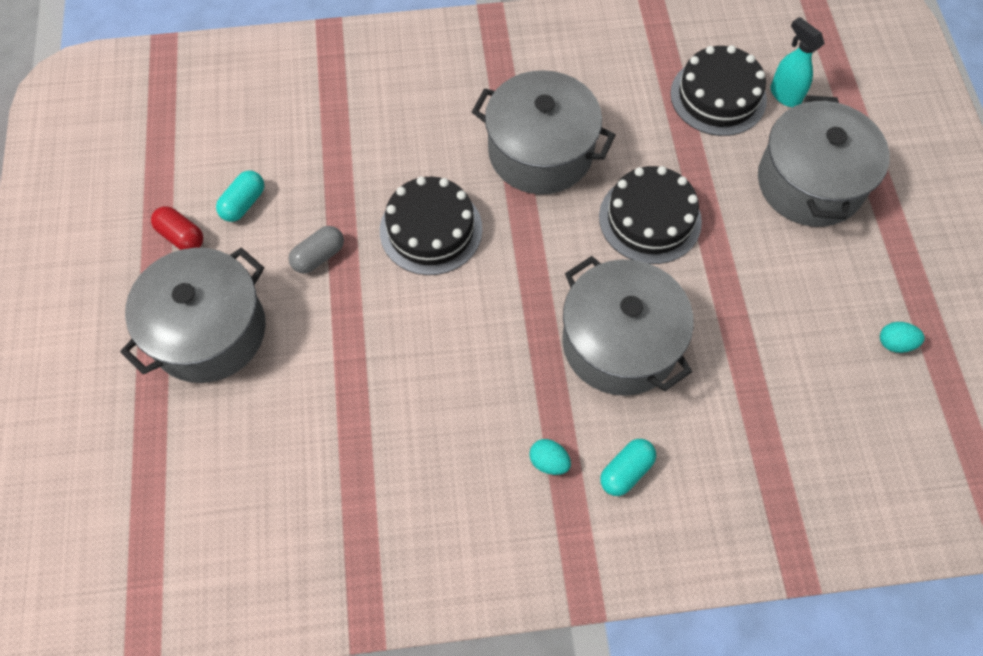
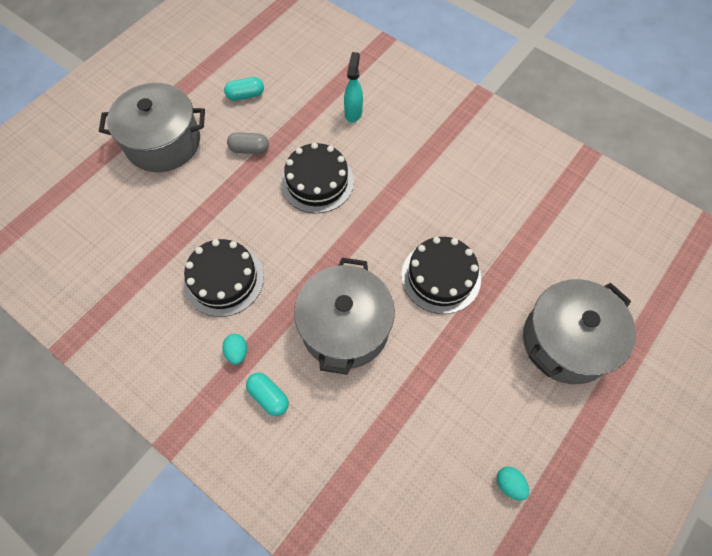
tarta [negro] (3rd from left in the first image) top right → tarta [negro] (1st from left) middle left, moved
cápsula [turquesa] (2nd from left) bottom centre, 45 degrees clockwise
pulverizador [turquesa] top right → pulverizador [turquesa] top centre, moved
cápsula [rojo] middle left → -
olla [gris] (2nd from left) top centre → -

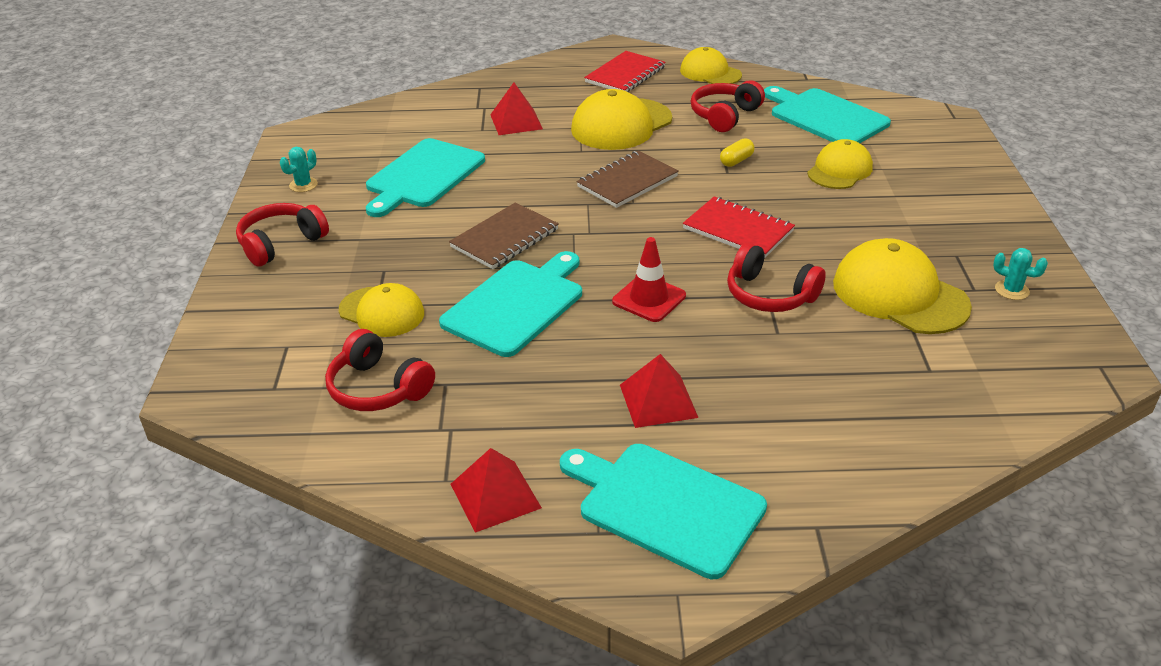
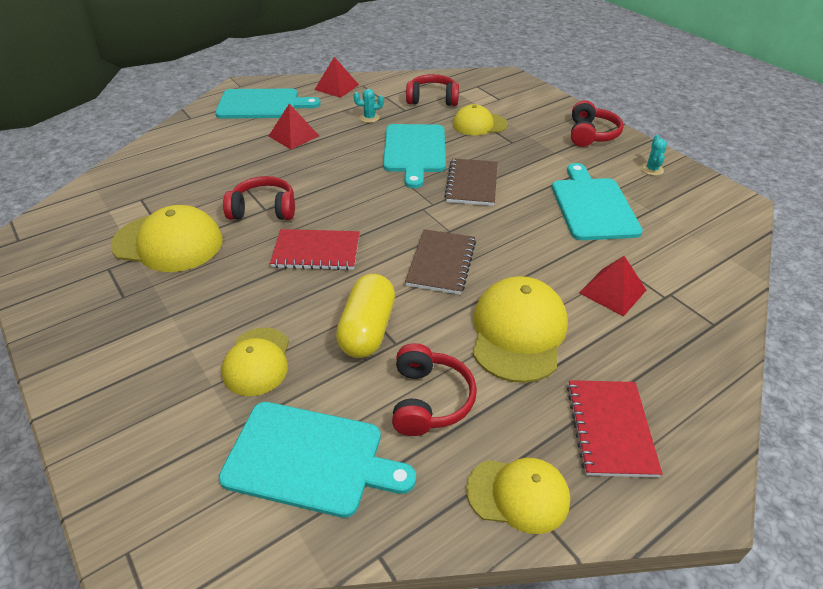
cápsula [amarillo] top centre → cápsula [amarillo] centre, x2.08
cactus [turquesa] (2nd from left in the first image) middle right → cactus [turquesa] (1st from left) top centre, moved
cono de tráfico [rojo] centre → -

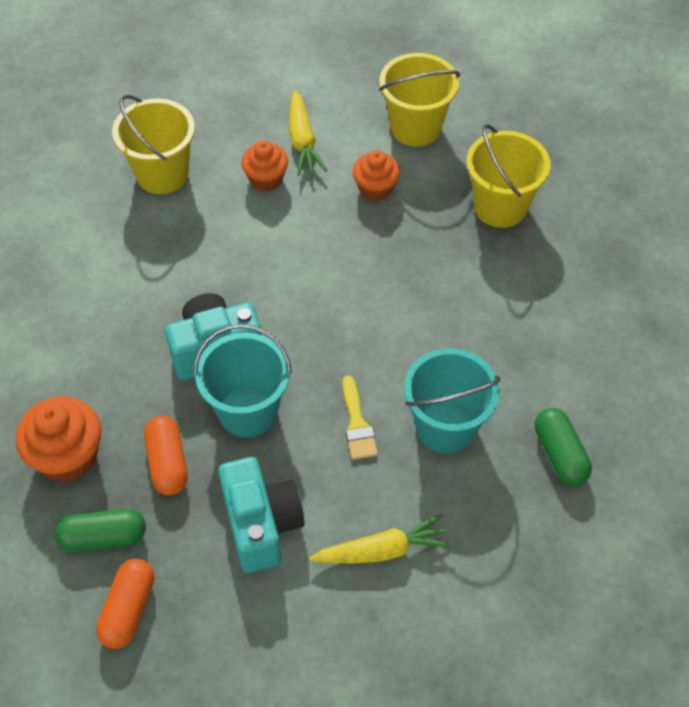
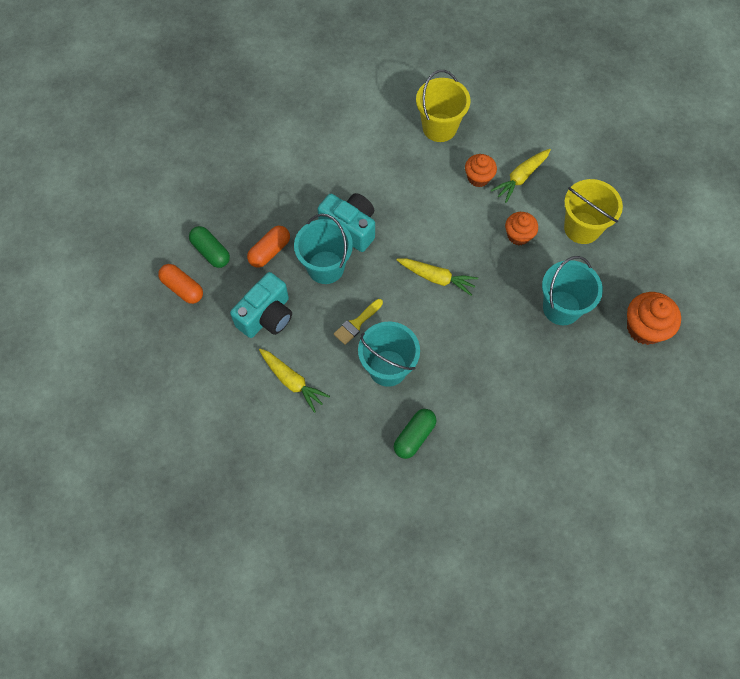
cápsula [naranja] (1st from left) bottom left → cápsula [naranja] (1st from left) middle left, 60 degrees clockwise
- → zanahoria [amarillo] (2nd from left) centre
balde [amarillo] (3rd from left) top right → balde [turquesa] (3rd from left) middle right
magdalena [naranja] (1st from left in the first image) middle left → magdalena [naranja] (3rd from left) middle right, moved

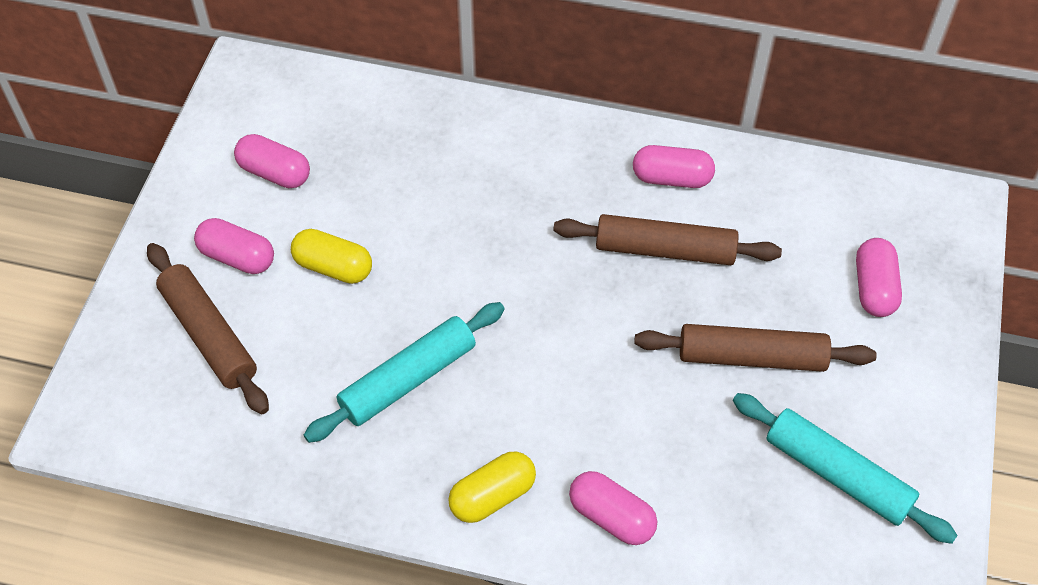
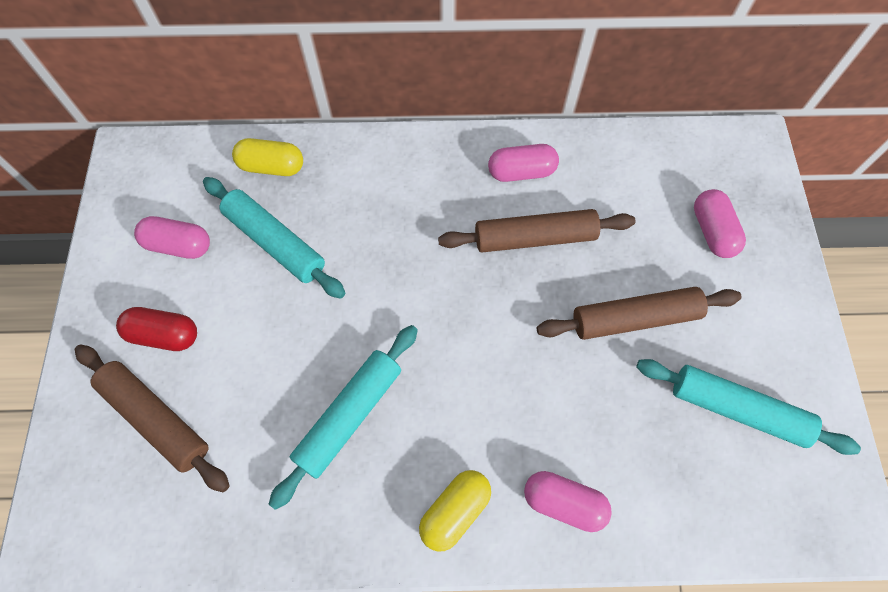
cápsula [rosa] (1st from left) middle left → cápsula [rojo] middle left
- → rodillo [turquesa] (1st from left) middle left
cápsula [amarillo] (1st from left) middle left → cápsula [amarillo] (1st from left) top left, moved

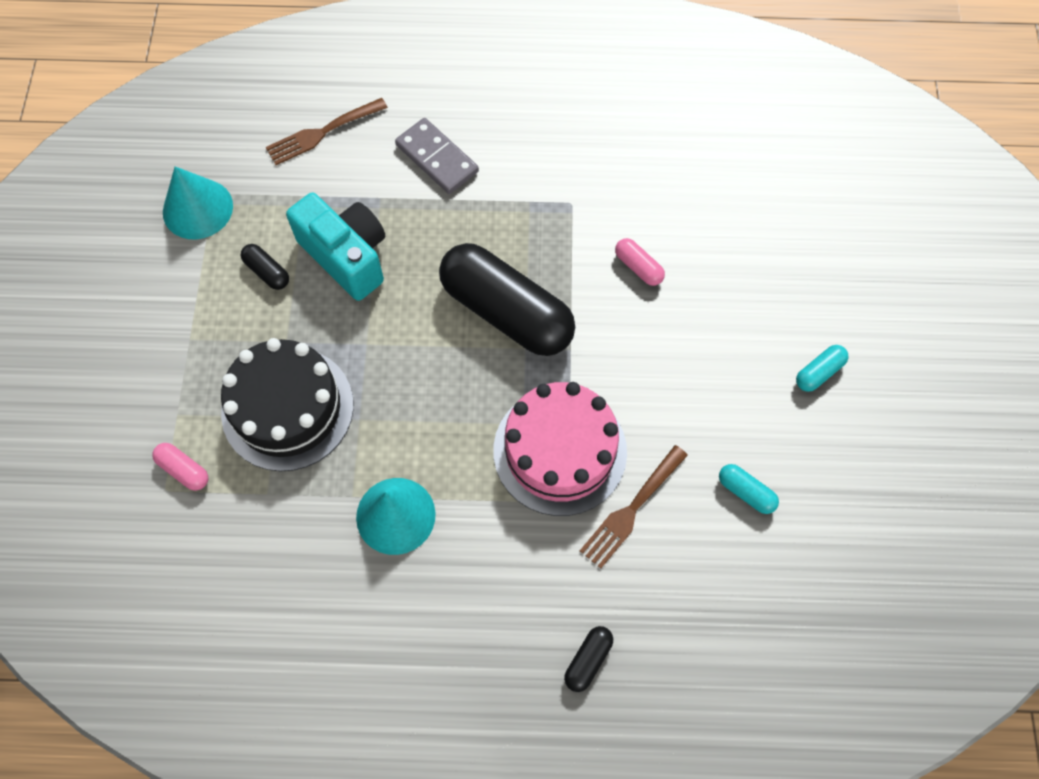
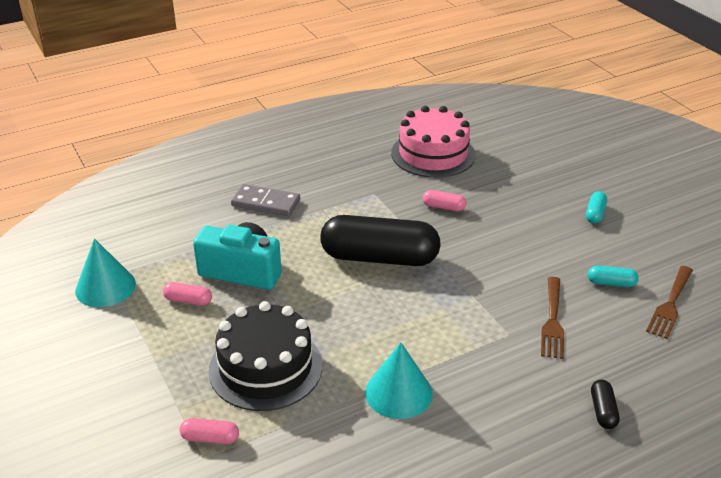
cápsula [negro] (1st from left) middle left → cápsula [rosa] (1st from left) middle left
tarta [rosa] centre → tarta [rosa] top centre, moved
tenedor [marrón] (1st from left in the first image) top left → tenedor [marrón] (2nd from left) middle right, moved

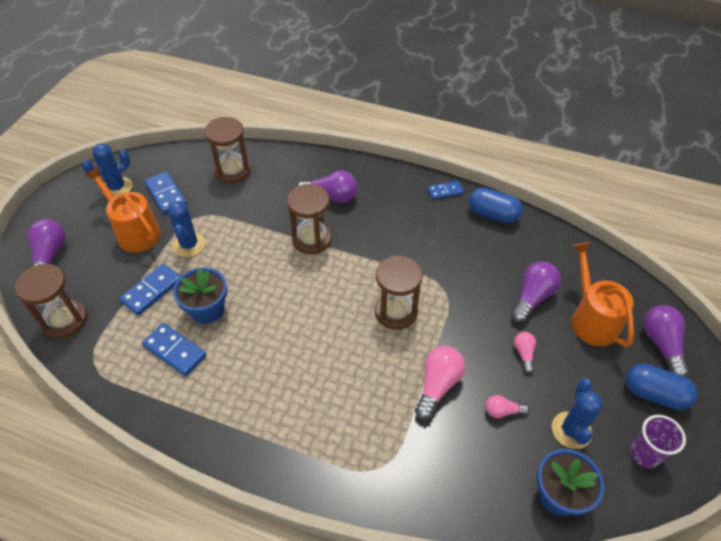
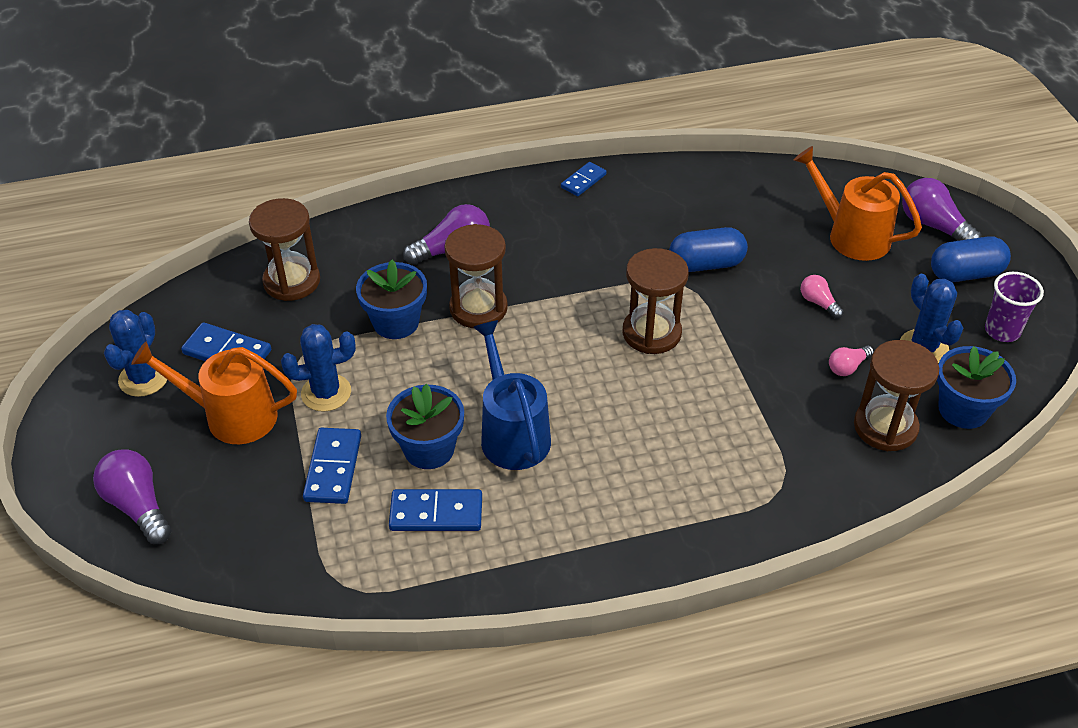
cactus [azul] (2nd from left) middle left, 60 degrees counterclockwise
- → maceta [azul] (1st from left) centre
- → regadera [azul] centre
cápsula [azul] (1st from left) middle right → cápsula [azul] (1st from left) centre, moved
reloj de arena [marrón] (1st from left in the first image) middle left → reloj de arena [marrón] (4th from left) middle right, moved
bombilla [rosa] (1st from left) bottom centre → -
bombilla [morado] (3rd from left) middle right → -

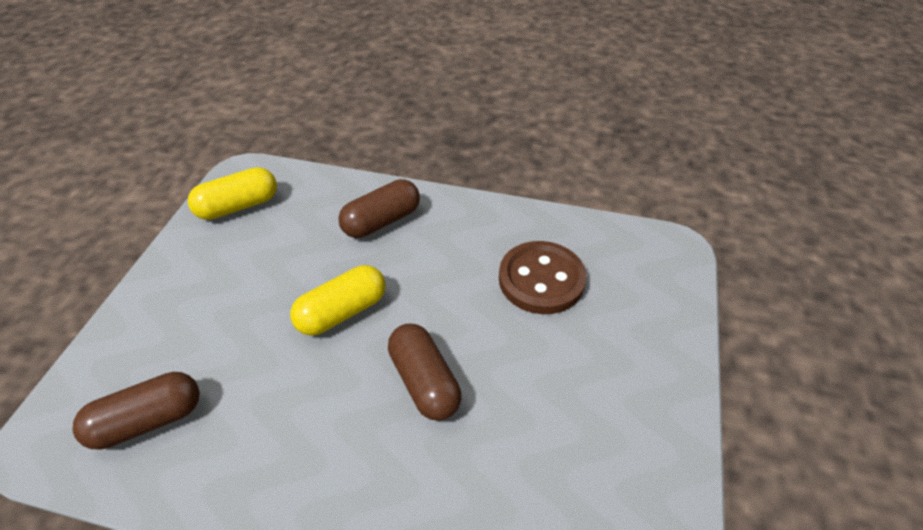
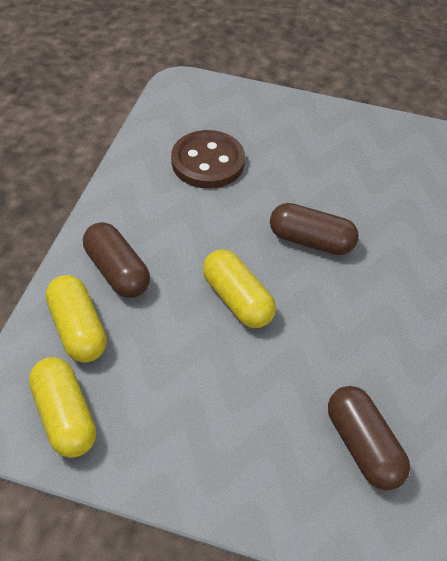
- → cápsula [amarillo] (2nd from left) middle left
cápsula [marrón] (3rd from left in the first image) bottom centre → cápsula [marrón] (2nd from left) middle right, 45 degrees clockwise

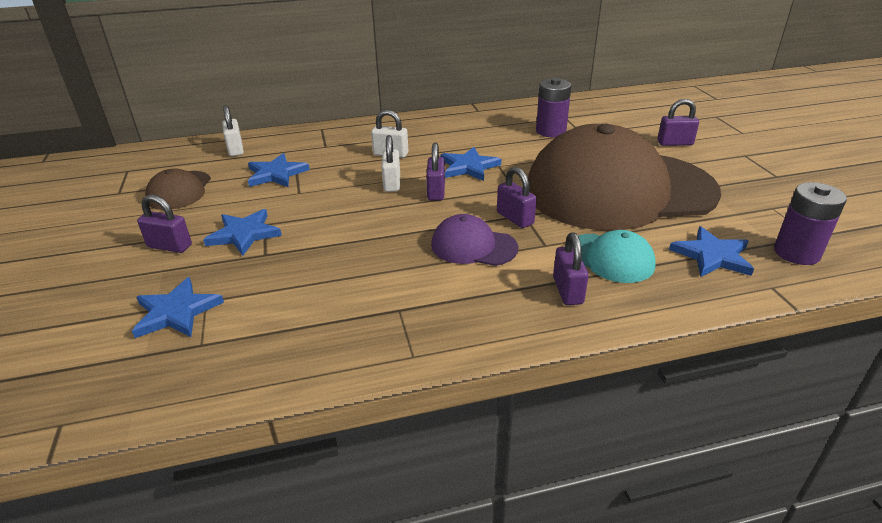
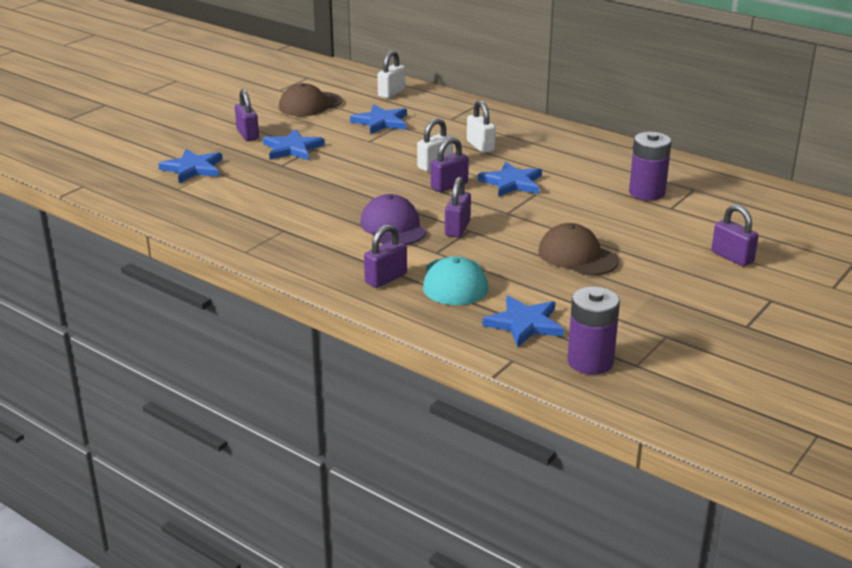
gorra [marrón] (2nd from left) middle right, x0.40

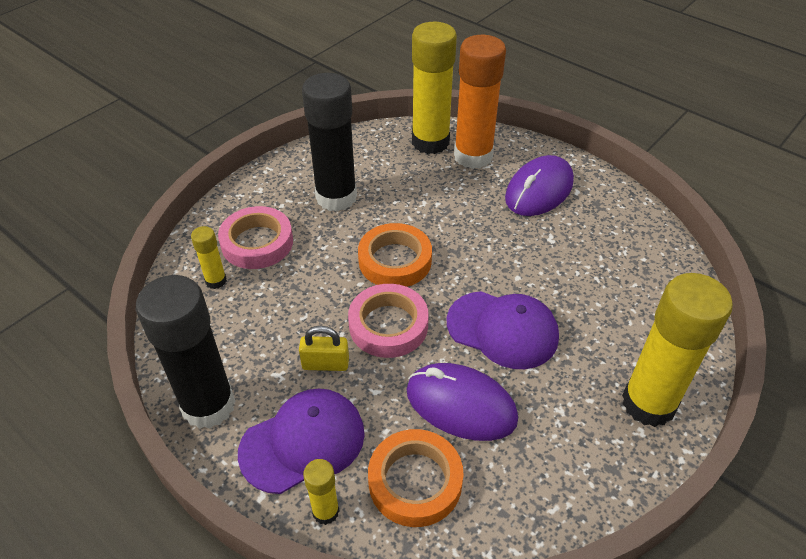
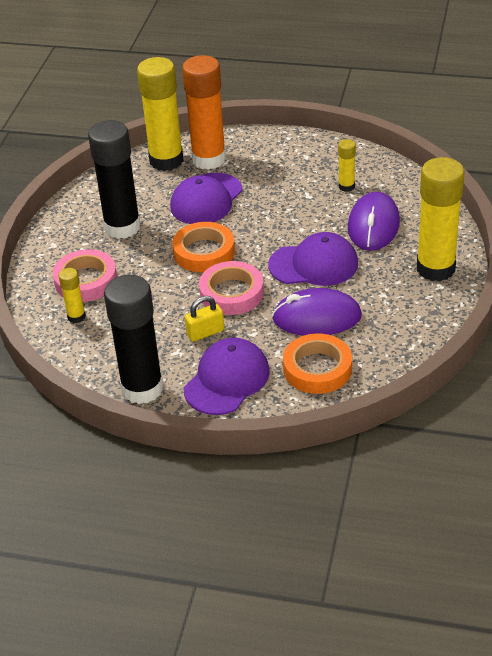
- → gorra [morado] (1st from left) top centre
barra de pegamento [amarillo] (2nd from left in the first image) bottom centre → barra de pegamento [amarillo] (3rd from left) top right, moved
ratón [morado] (2nd from left) top right → ratón [morado] (2nd from left) middle right, moved

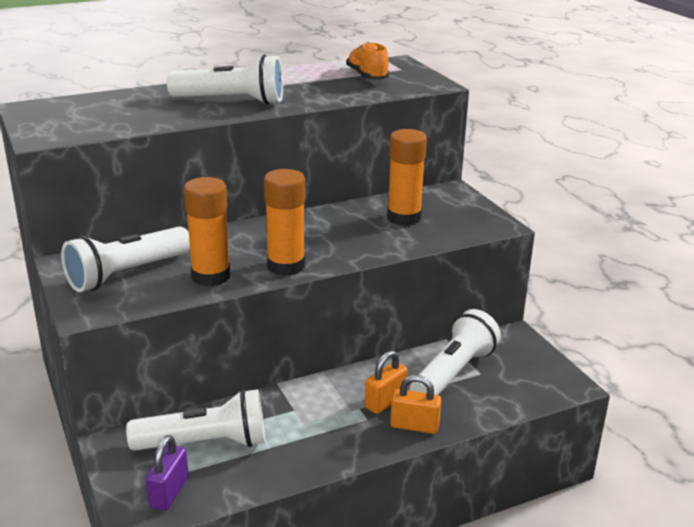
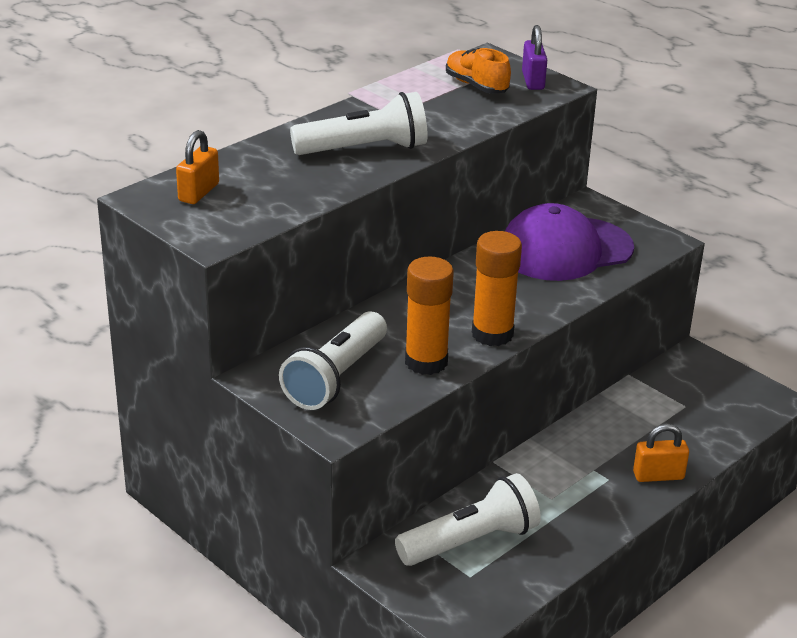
candado [naranja] (1st from left) bottom centre → candado [naranja] (1st from left) top left, moved
barra de pegamento [naranja] (3rd from left) centre → gorra [morado] middle right
candado [morado] bottom left → candado [morado] top right, moved
lámpara de mano [blanco] (4th from left) bottom centre → -

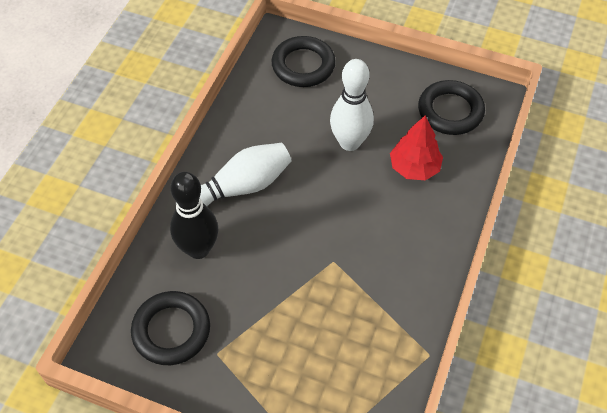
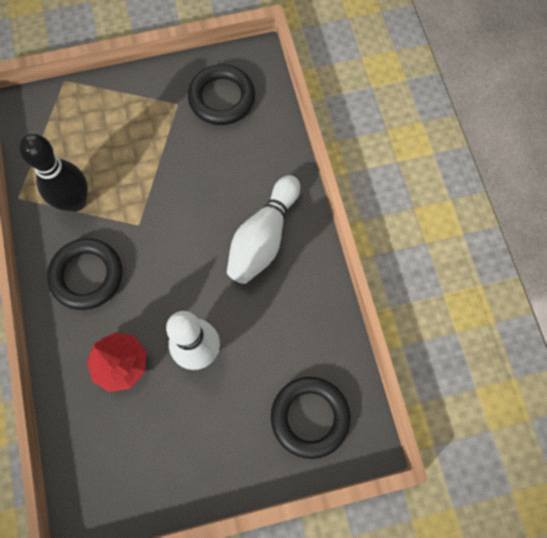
bolo [negro] middle left → bolo [negro] top left, moved
anillo [negro] (3rd from left in the first image) top right → anillo [negro] (1st from left) middle left, moved

